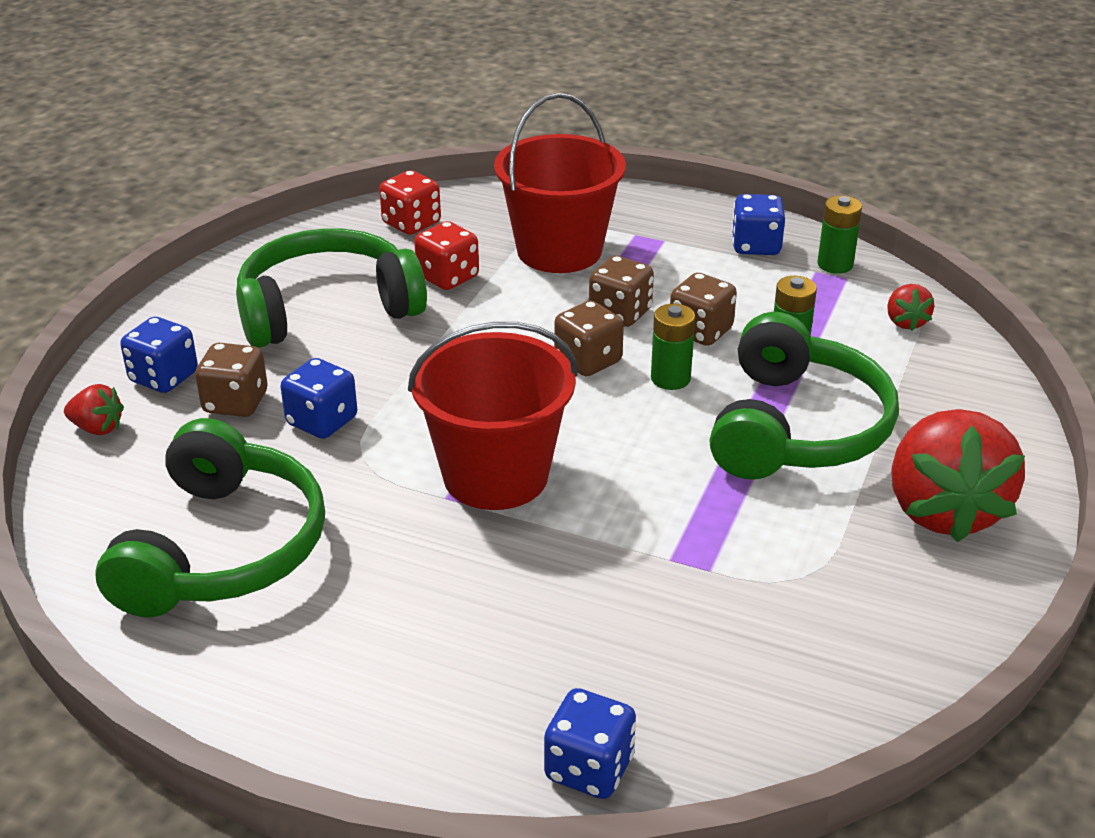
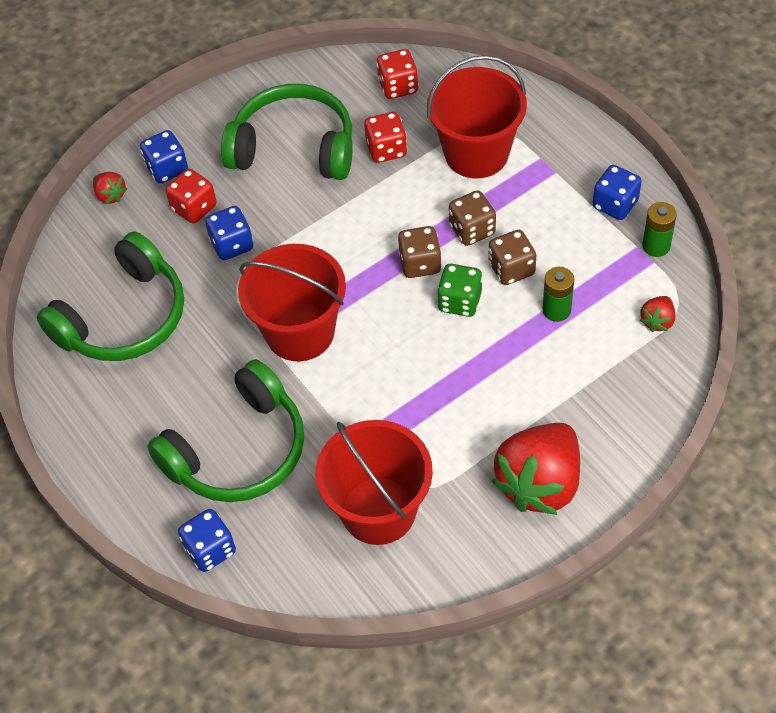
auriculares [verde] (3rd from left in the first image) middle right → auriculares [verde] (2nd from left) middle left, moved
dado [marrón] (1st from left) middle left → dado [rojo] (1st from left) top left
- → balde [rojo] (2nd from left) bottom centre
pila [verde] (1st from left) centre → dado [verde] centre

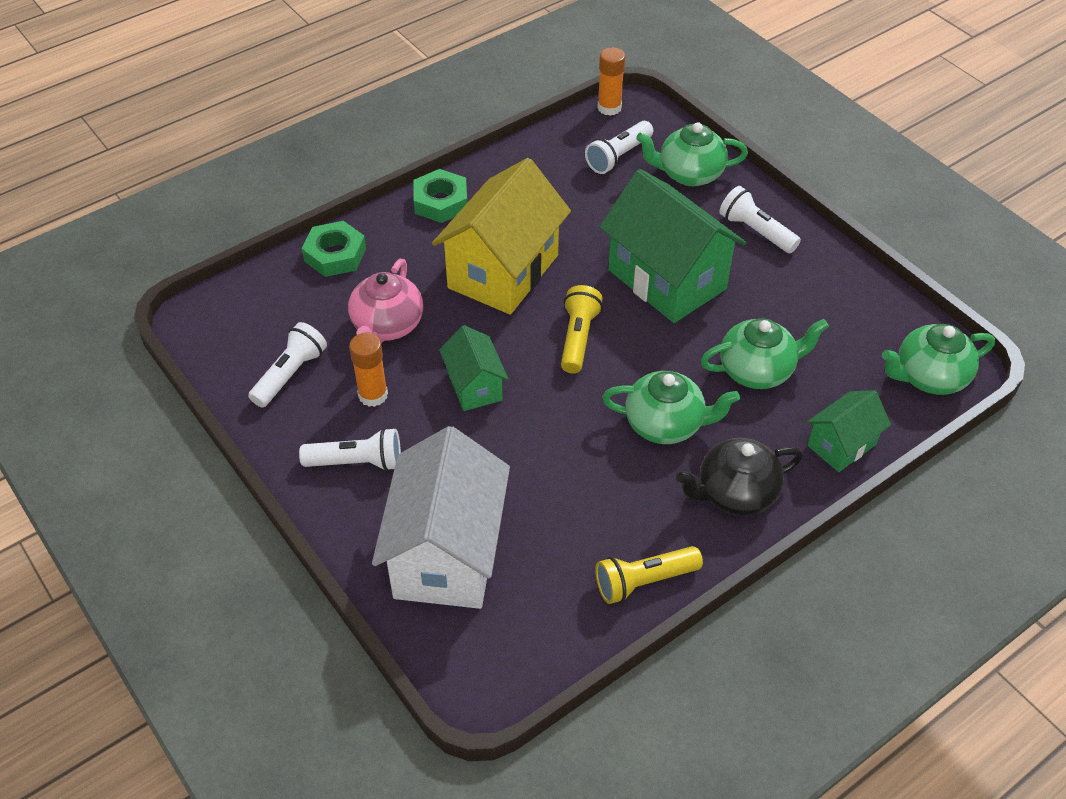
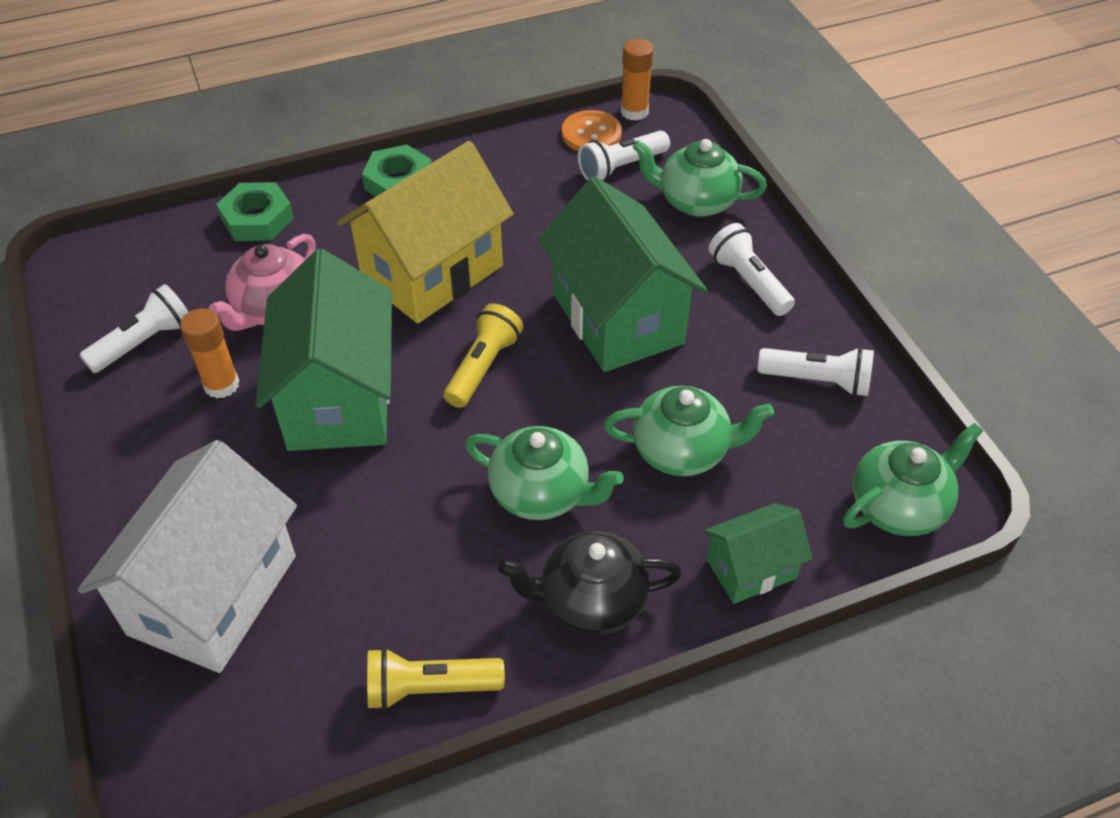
casa [verde] (1st from left) centre → casa [verde] (1st from left) middle left, x1.93
- → botón [naranja] top centre
lámpara de mano [blanco] (2nd from left in the first image) middle left → lámpara de mano [blanco] (4th from left) middle right, moved
tetera [verde] (4th from left) middle right, 150 degrees clockwise

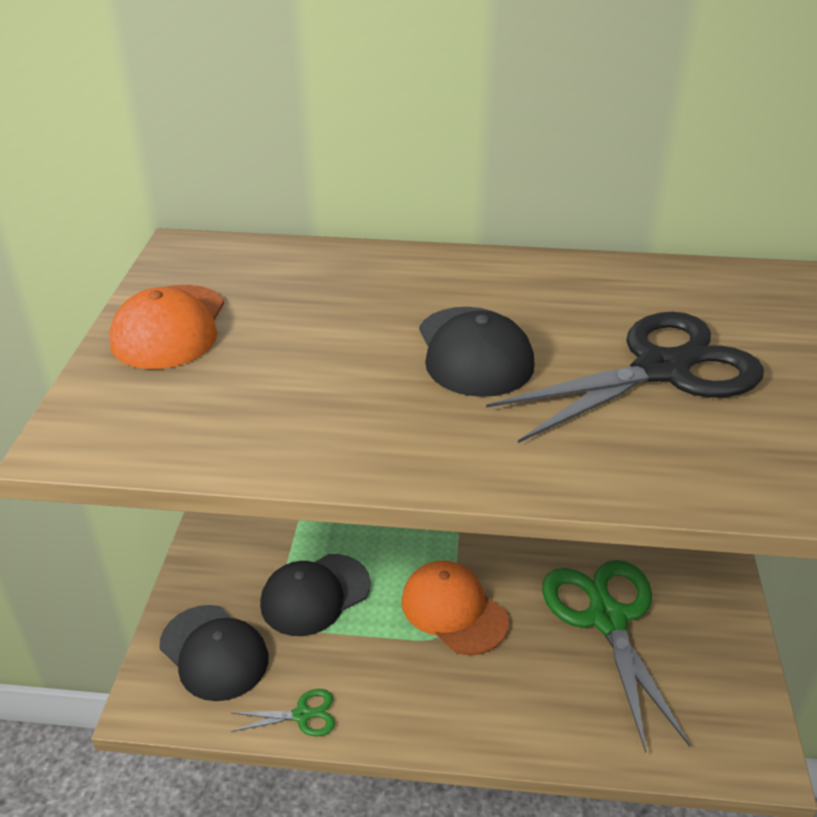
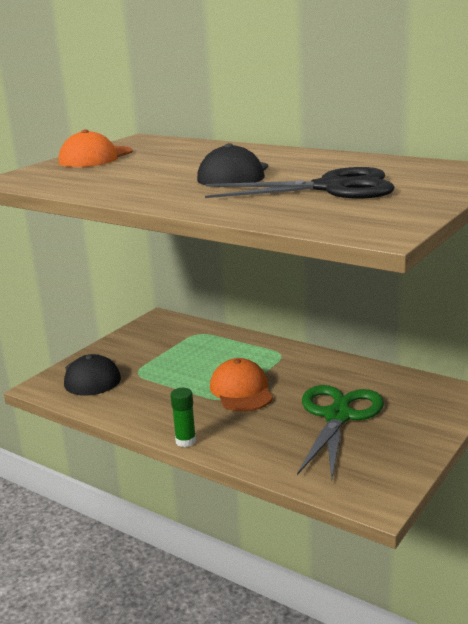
- → barra de pegamento [verde] bottom centre
tijeras [verde] (1st from left) bottom centre → -
gorra [negro] (2nd from left) bottom centre → -

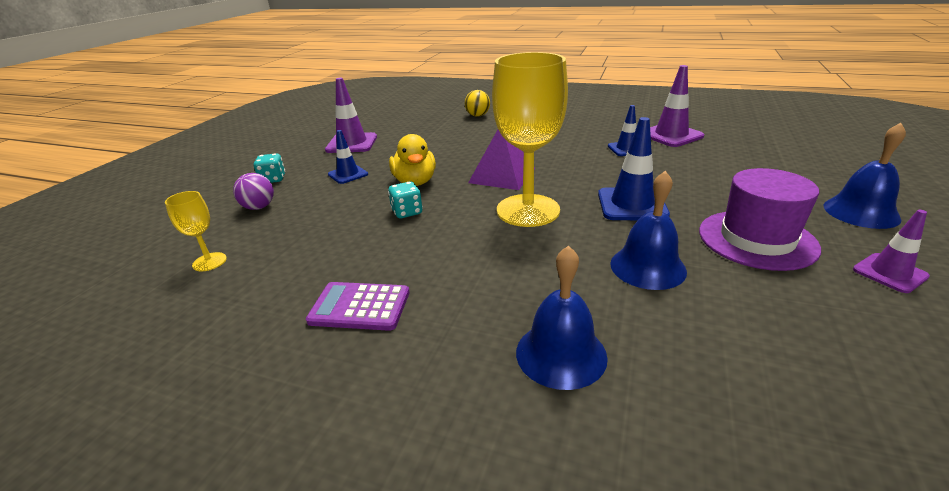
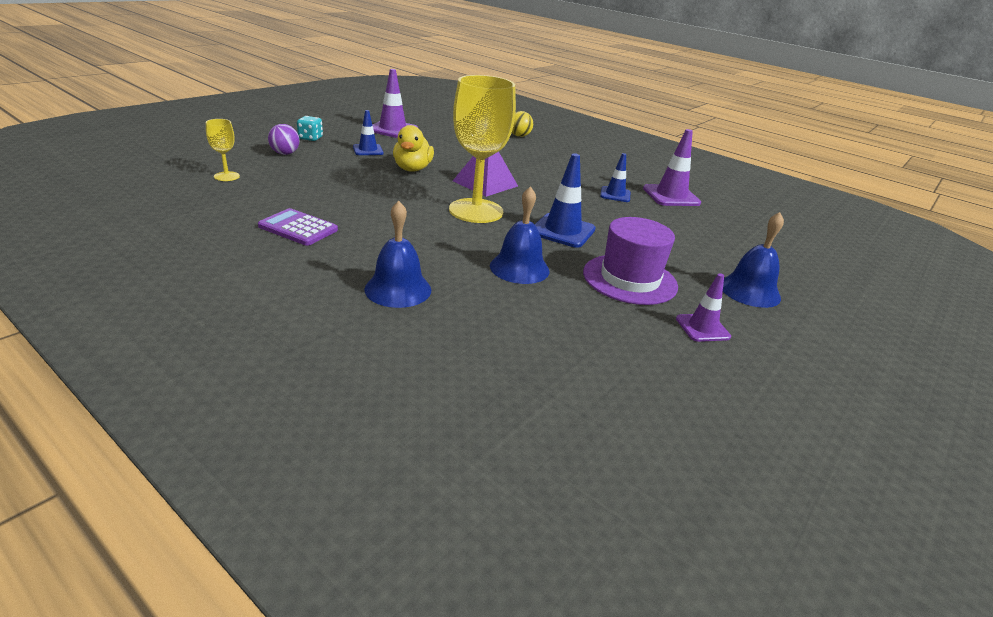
dado [turquesa] (2nd from left) centre → -

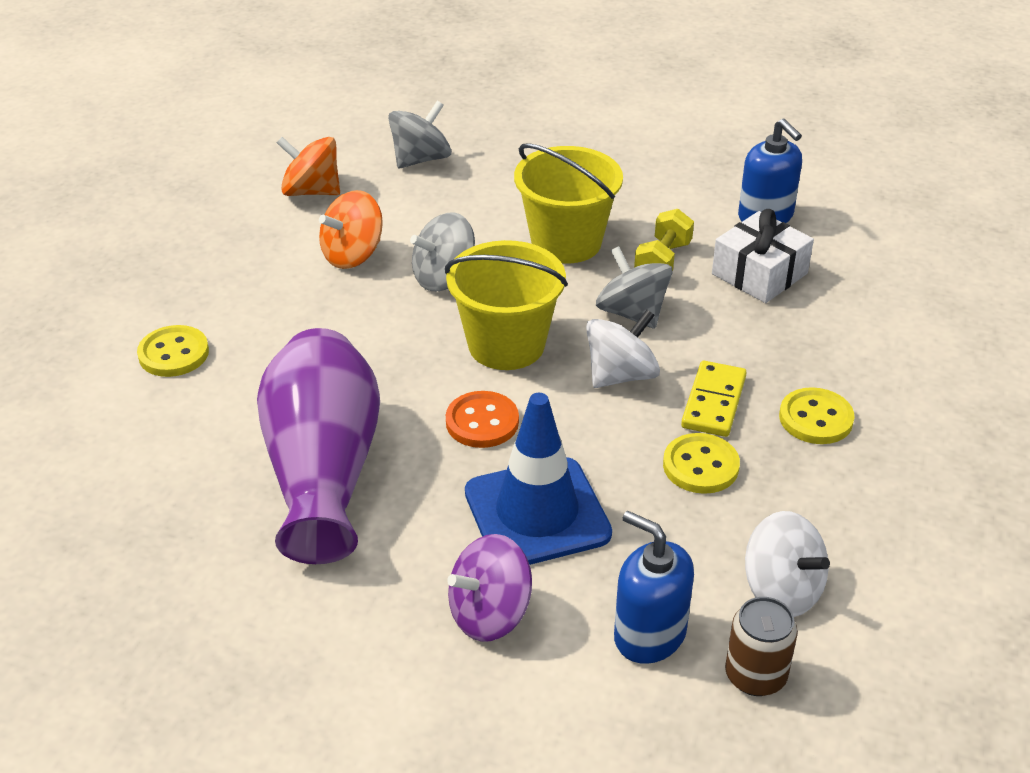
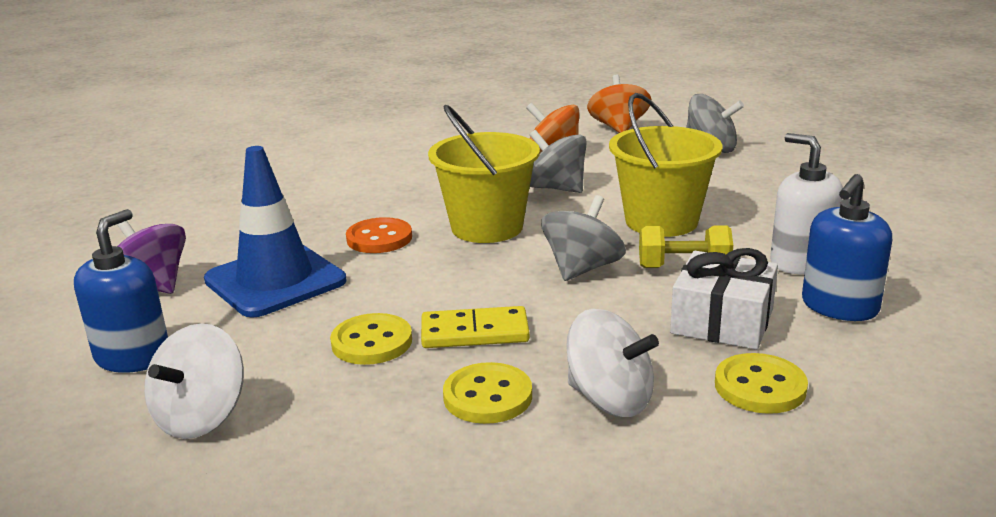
peonza [blanco] (1st from left in the first image) centre → peonza [blanco] (2nd from left) bottom centre, moved
botón [amarillo] (1st from left in the first image) middle left → botón [amarillo] (3rd from left) bottom right, moved
- → dispensador de jabón [blanco] middle right
florero [morado] middle left → -
lata [marrón] bottom right → -

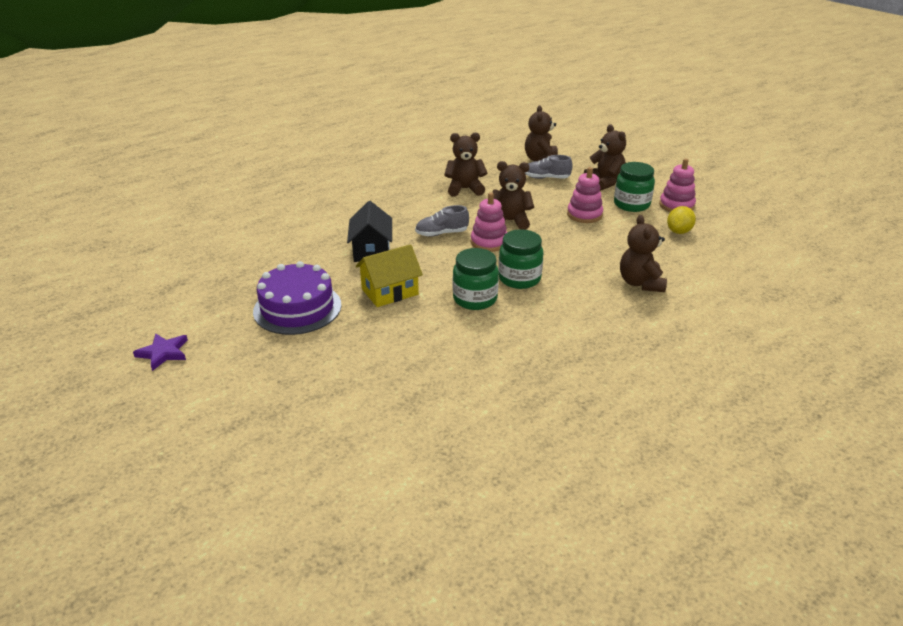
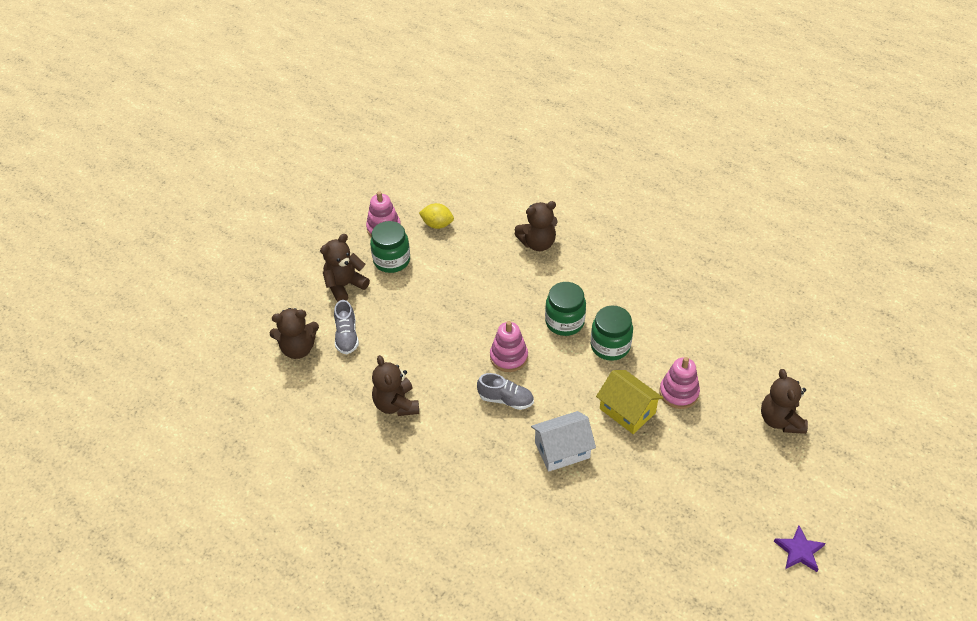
zapato [gris] (1st from left in the first image) centre → zapato [gris] (2nd from left) centre, 45 degrees counterclockwise
casa [negro] centre → casa [blanco] bottom centre
juguete apilable [rosa] (2nd from left in the first image) top centre → juguete apilable [rosa] (3rd from left) middle right, moved
osito [marrón] (2nd from left in the first image) top centre → osito [marrón] (5th from left) middle right, moved
tarta [morado] middle left → -

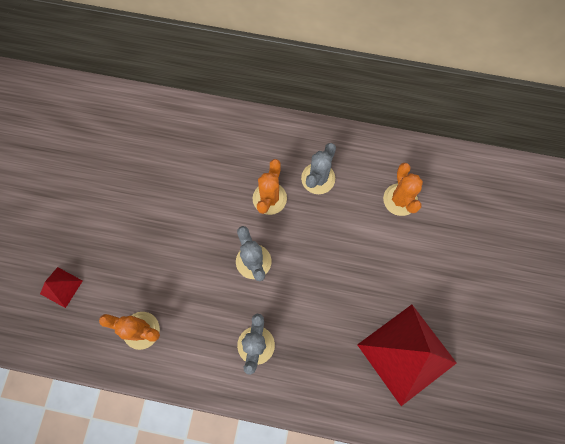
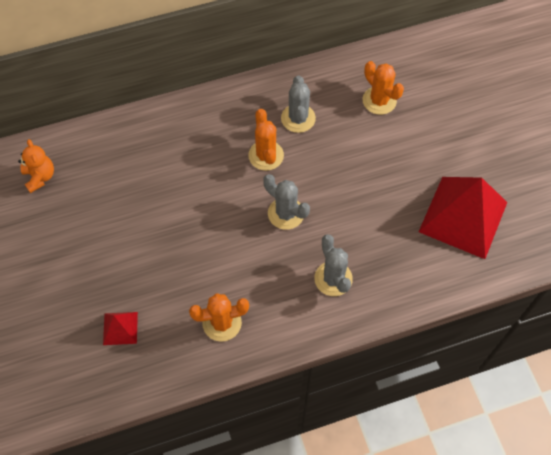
- → osito [naranja] middle left

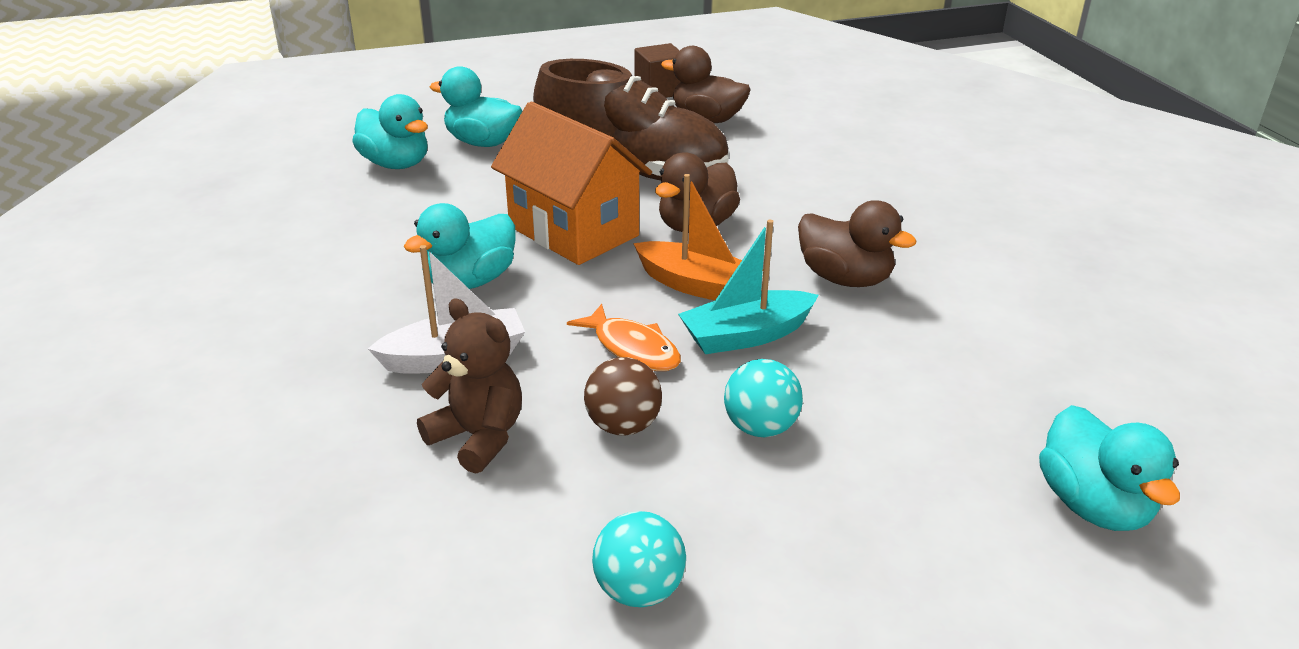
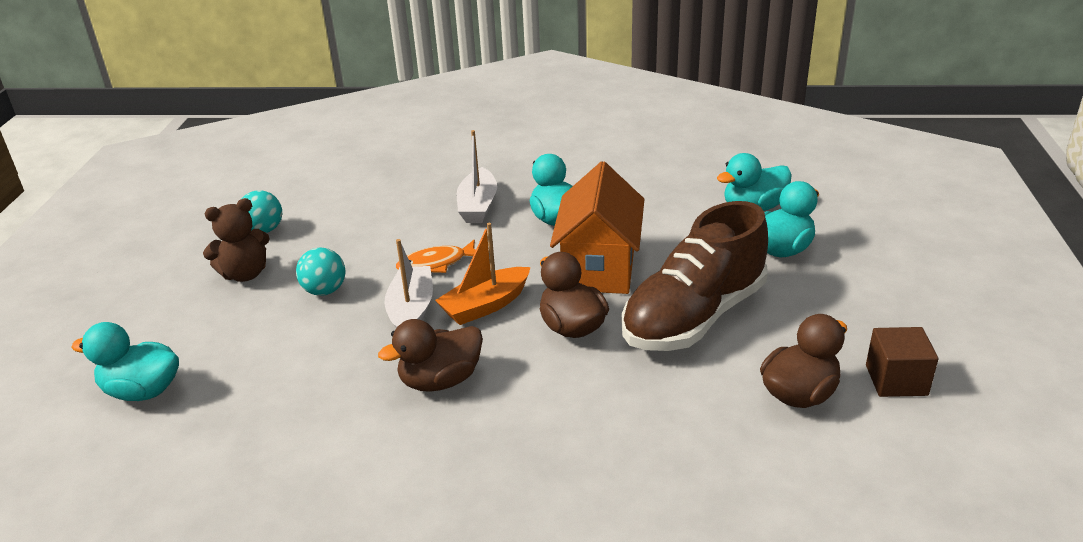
osito [marrón] centre → osito [marrón] middle left, moved
barco [turquesa] centre → barco [blanco] (1st from left) centre
casa [naranja] top centre → casa [naranja] centre, 60 degrees counterclockwise
pelota [marrón] centre → -

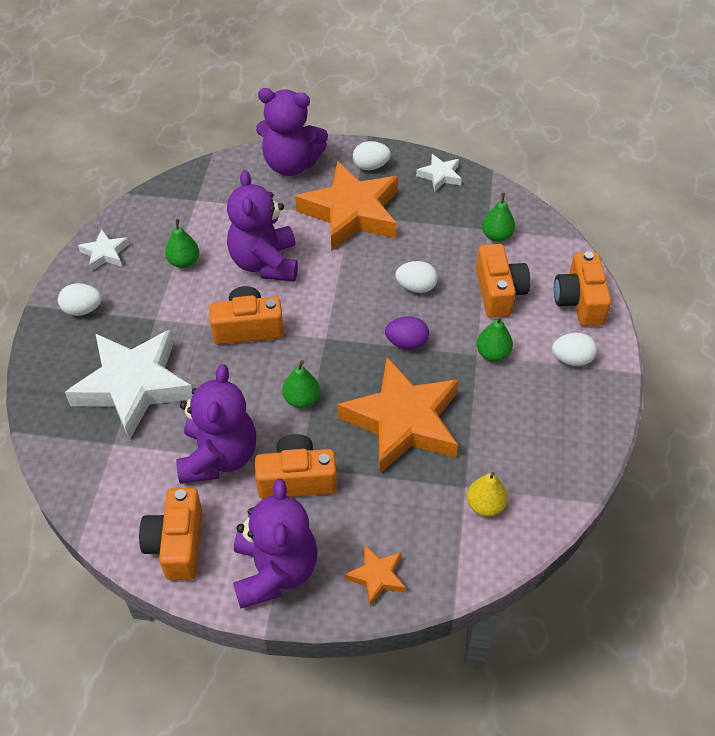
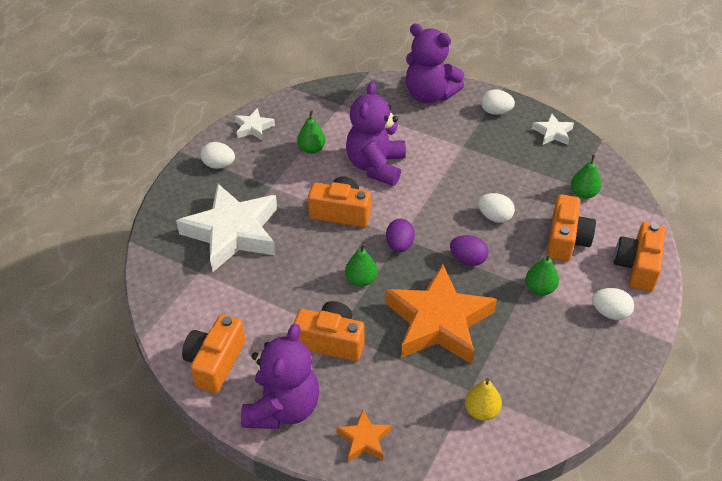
- → huevo [morado] (1st from left) centre
osito [morado] (1st from left) middle left → -
estrella [naranja] (1st from left) top centre → -

